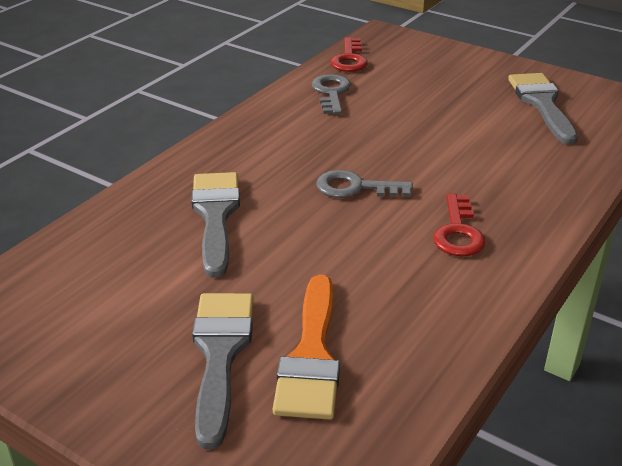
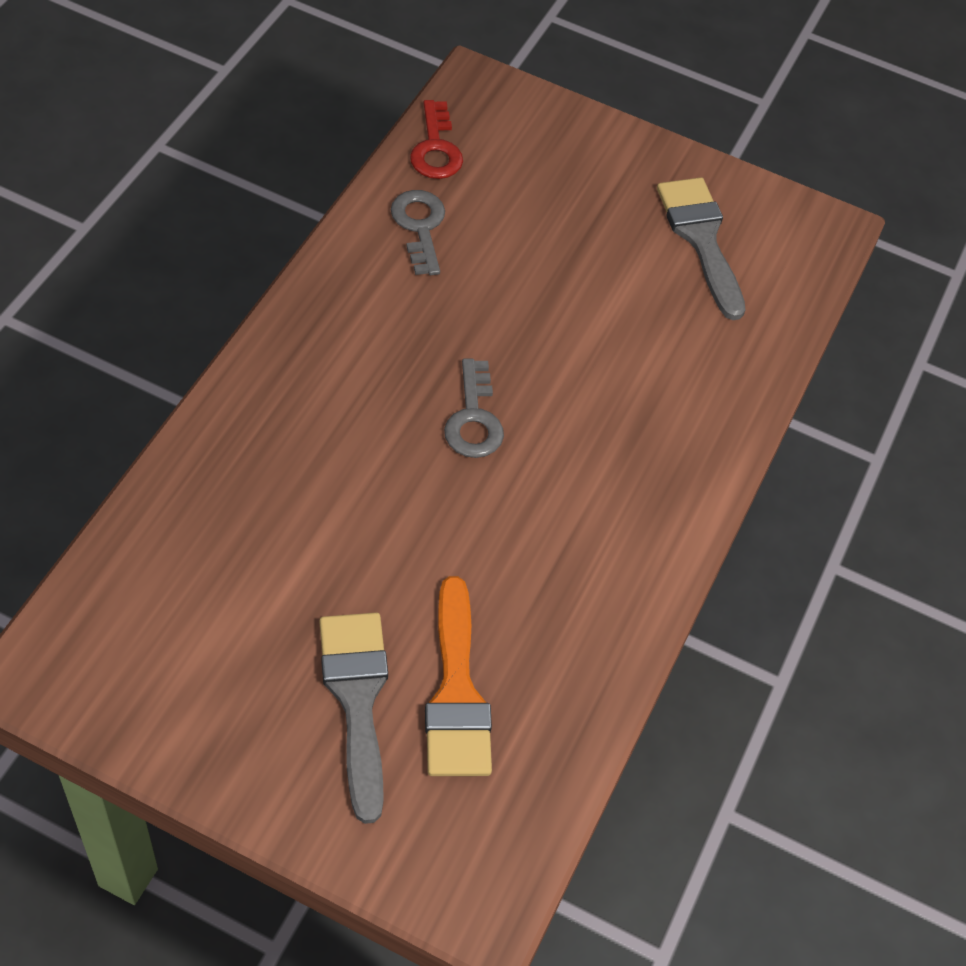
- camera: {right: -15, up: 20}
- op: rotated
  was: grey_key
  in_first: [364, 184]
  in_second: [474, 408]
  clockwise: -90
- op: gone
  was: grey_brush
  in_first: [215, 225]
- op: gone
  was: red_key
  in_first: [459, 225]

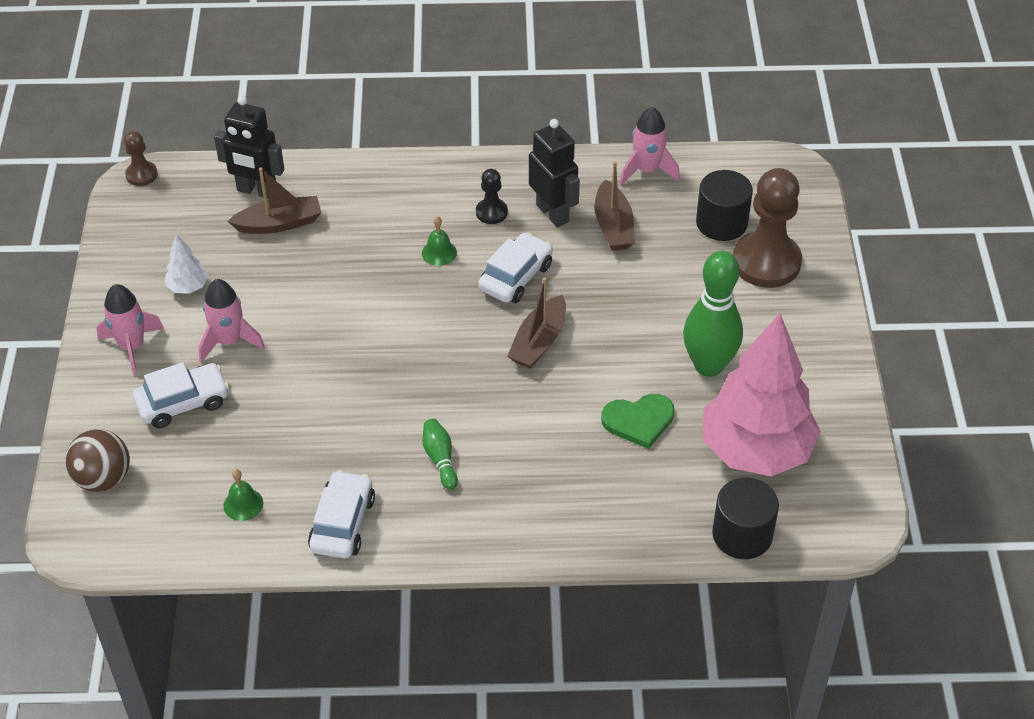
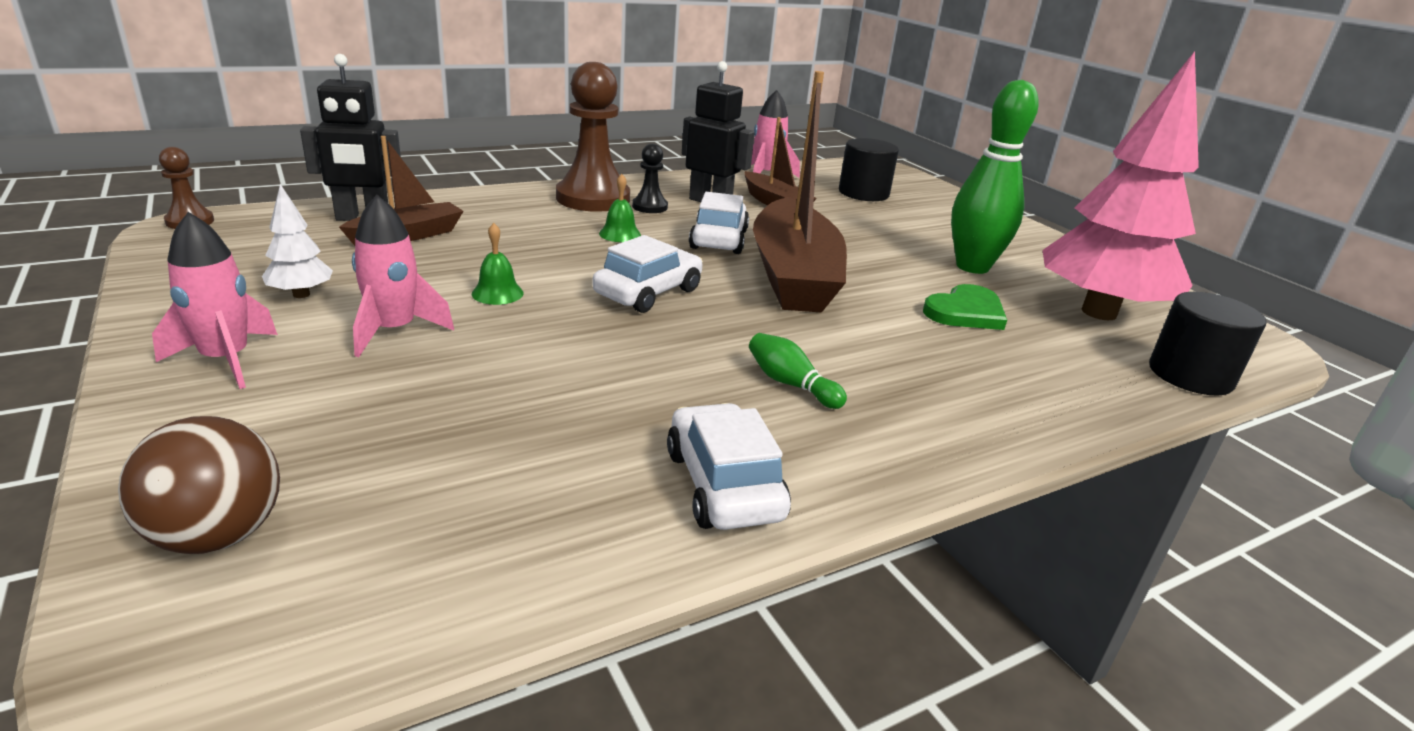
- camera: {right: -30, up: -20}
- op: shifted
  was: brown_pawn
  in_first: [767, 228]
  in_second: [593, 137]
- op: scaled
  was: brown_boat
  in_first: [536, 323]
  in_second: [800, 192]
  ratio: 1.88
- op: shifted
  was: white_car
  in_first: [181, 395]
  in_second: [647, 274]
- op: shifted
  was: green_bell
  in_first: [243, 495]
  in_second: [497, 264]

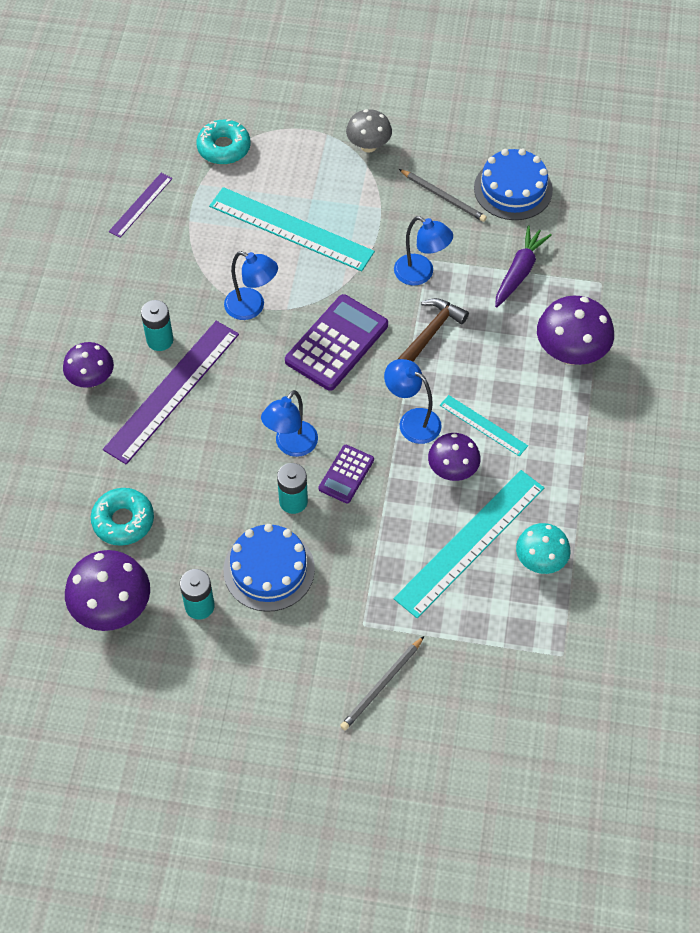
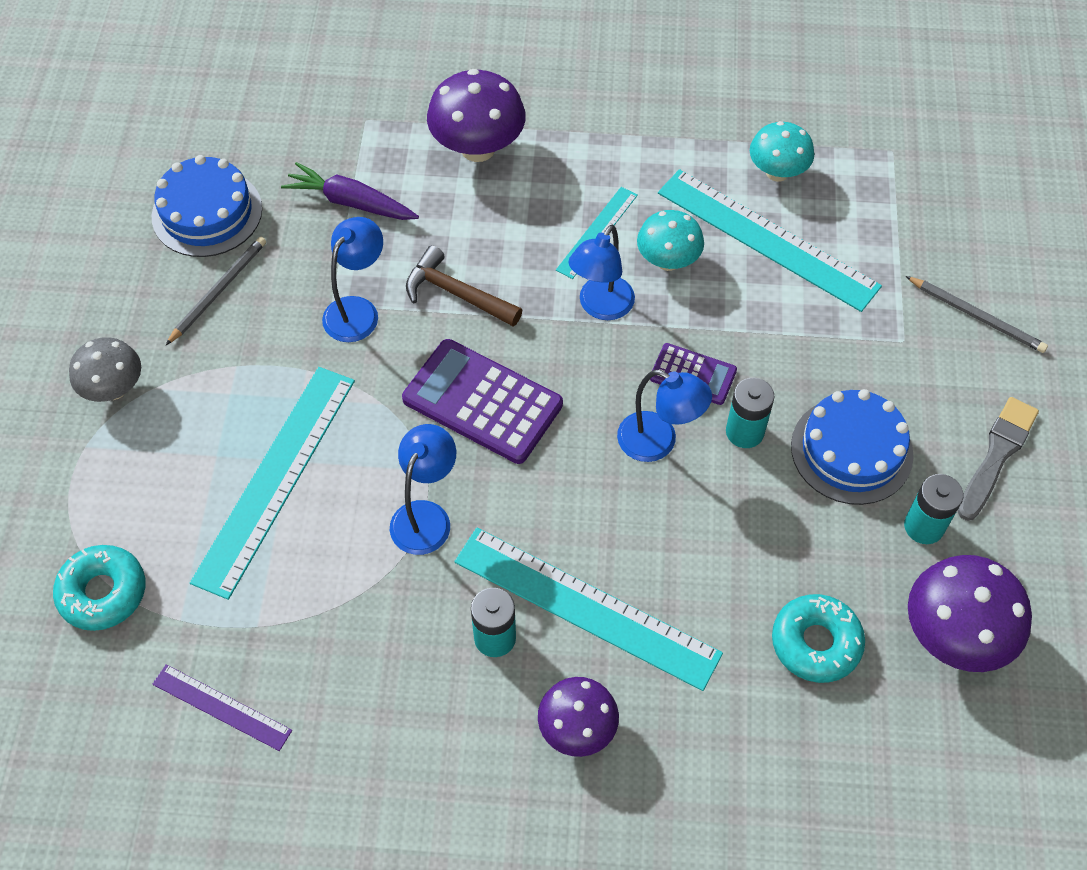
- camera: {right: -95, up: 0}
- op: repainted
  was: purple_ruler
  now: turquoise_ruler
  in_first: [171, 393]
  in_second: [588, 609]
- op: repainted
  was: purple_mushroom
  now: turquoise_mushroom
  in_first: [454, 457]
  in_second: [670, 240]
- op: new
  now: grey_brush
  in_second: [998, 459]

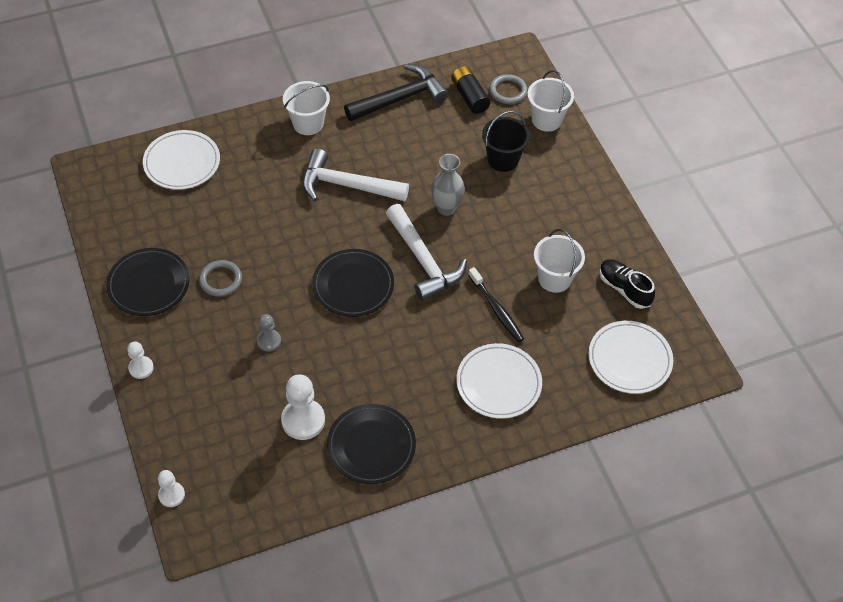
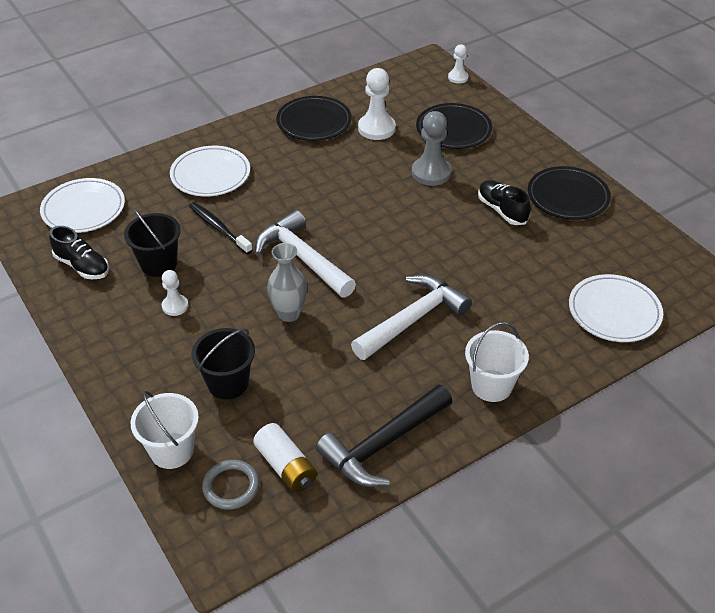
- camera: {right: 170, up: -10}
- op: repainted
  was: black_battery
  now: white_battery
  in_first: [471, 90]
  in_second: [285, 457]
- op: rotated
  was: white_hammer
  in_first: [355, 174]
  in_second: [411, 317]
  clockwise: -45
- op: repainted
  was: white_bucket
  now: black_bucket
  in_first: [559, 261]
  in_second: [152, 242]
- op: shifted
  was: black_plate
  in_first: [353, 283]
  in_second: [454, 126]
- op: swapped
  was: grey_ring
  now: black_shoe
  in_first: [220, 278]
  in_second: [504, 202]
- op: scaled
  was: grey_pawn
  in_first: [269, 333]
  in_second: [431, 148]
  ratio: 1.73
- op: shifted
  was: white_pawn
  in_first: [140, 360]
  in_second: [175, 293]

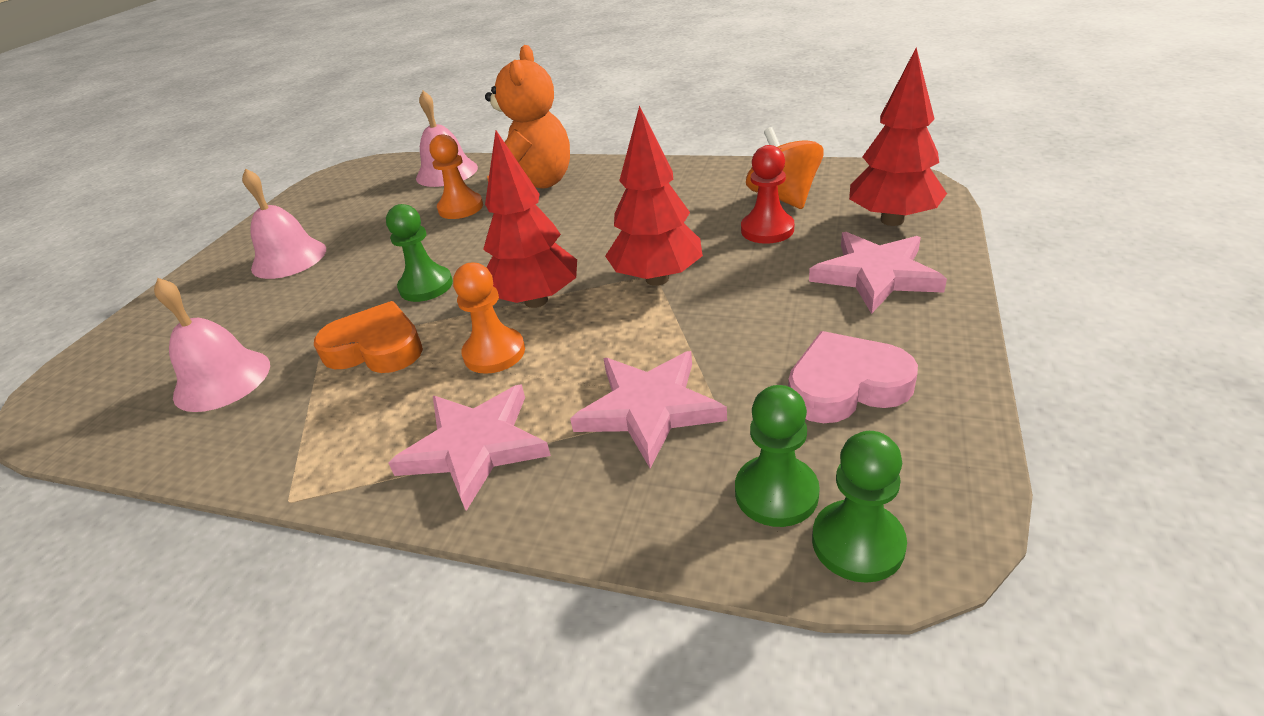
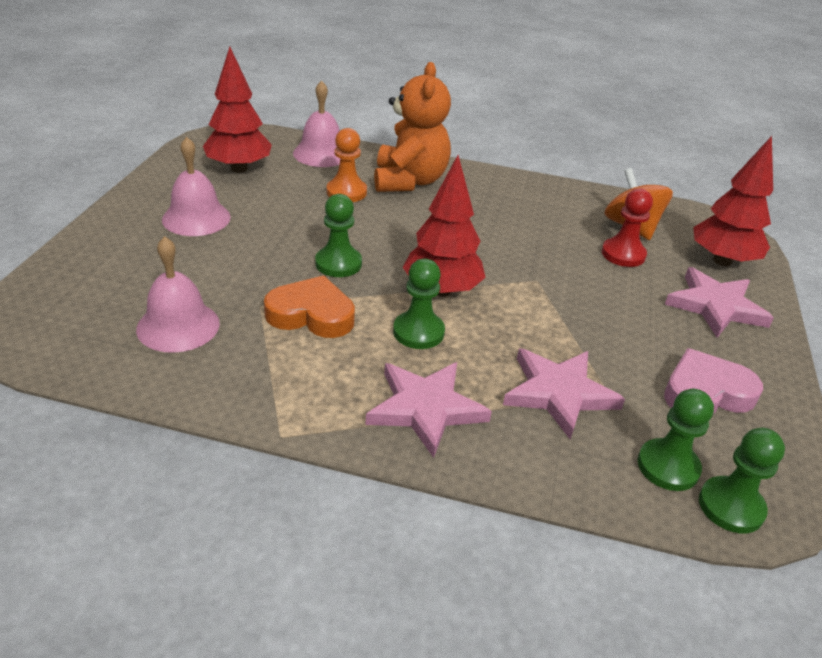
- camera: {right: -10, up: 0}
- op: shifted
  was: red_tree
  in_first: [654, 195]
  in_second: [237, 110]
- op: repainted
  was: orange_pawn
  now: green_pawn
  in_first: [489, 318]
  in_second: [419, 304]

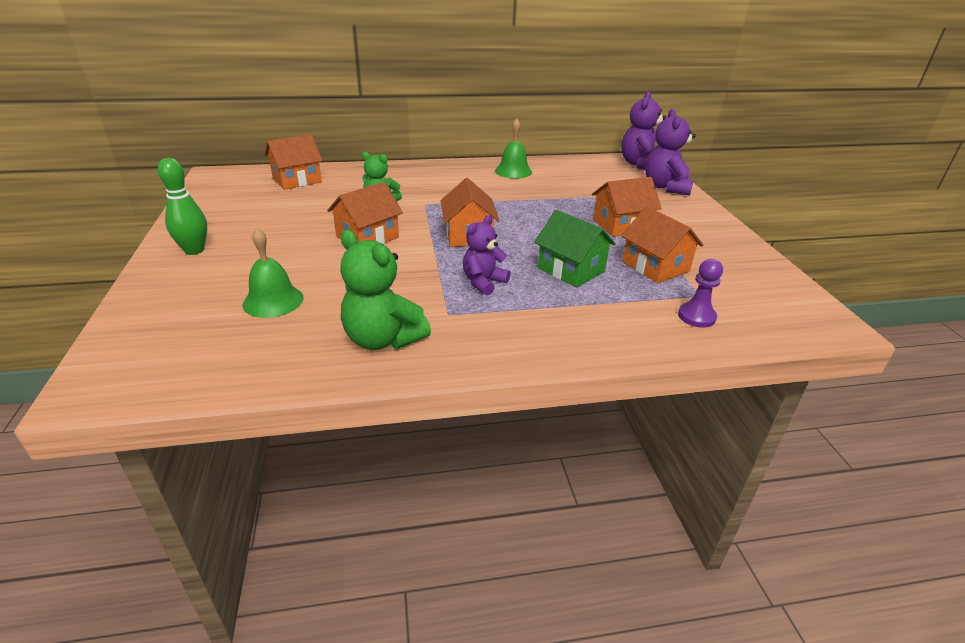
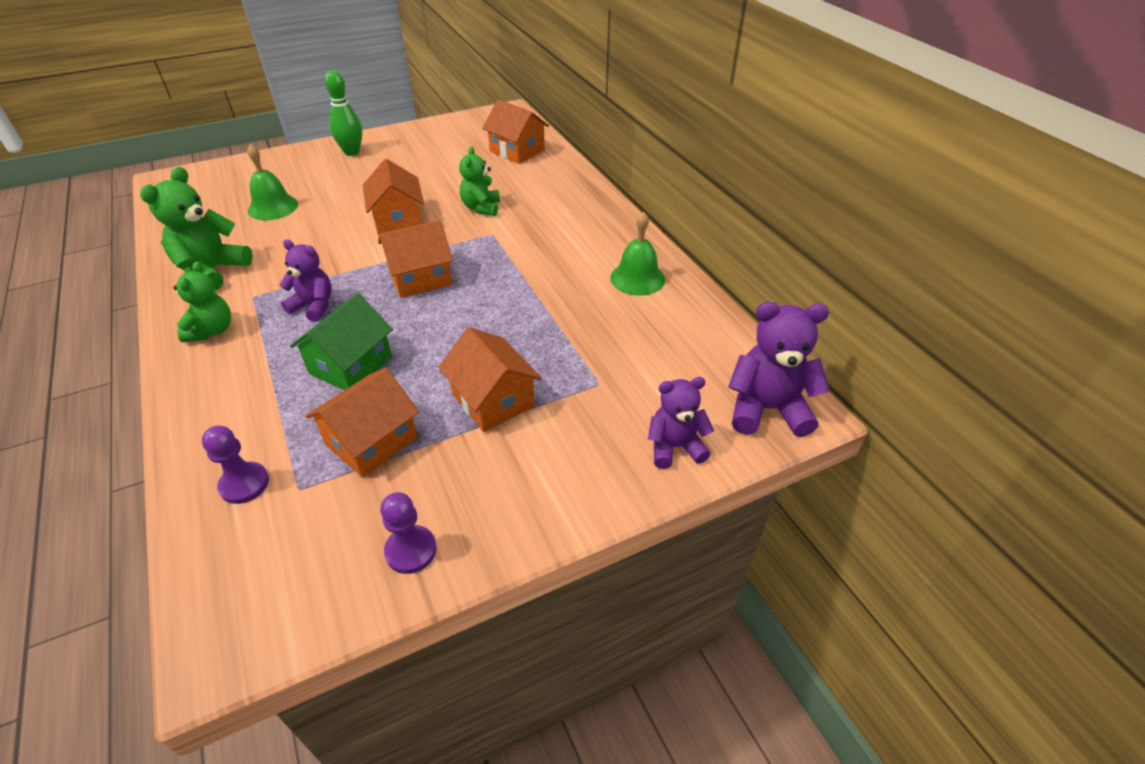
- camera: {right: 75, up: 10}
- op: scaled
  was: purple_teddy_bear
  in_first: [670, 151]
  in_second: [681, 423]
  ratio: 0.66
- op: rotated
  was: orange_house
  in_first: [365, 213]
  in_second: [393, 197]
  clockwise: 45
- op: new
  now: green_teddy_bear
  in_second: [202, 301]
- op: new
  now: purple_pawn
  in_second: [408, 533]

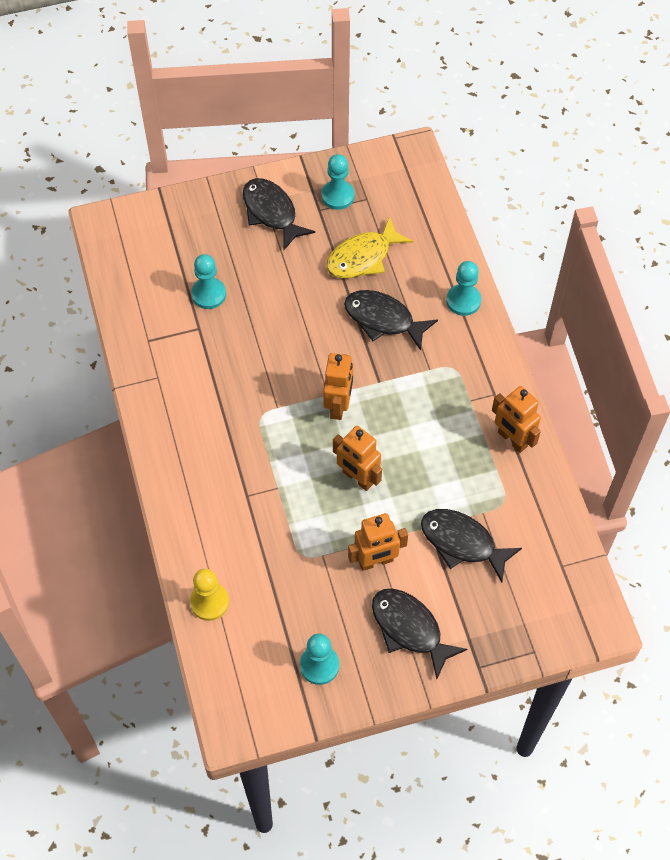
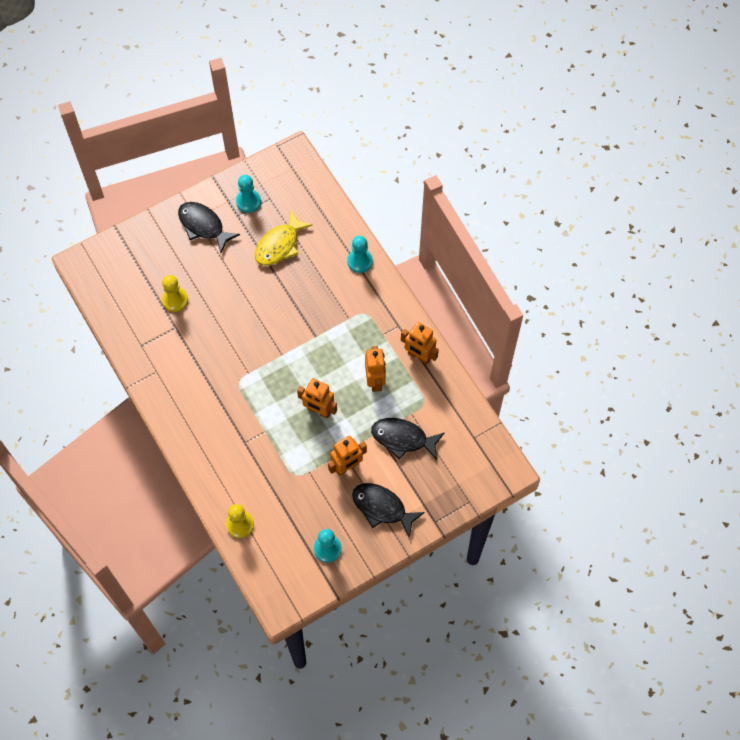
- camera: {right: -15, up: 5}
- op: repainted
  was: turquoise_pawn
  now: yellow_pawn
  in_first: [208, 281]
  in_second: [175, 293]
- op: gone
  was: black_fish
  in_first: [391, 320]
- op: shifted
  was: orange_robot
  in_first: [338, 386]
  in_second: [375, 369]

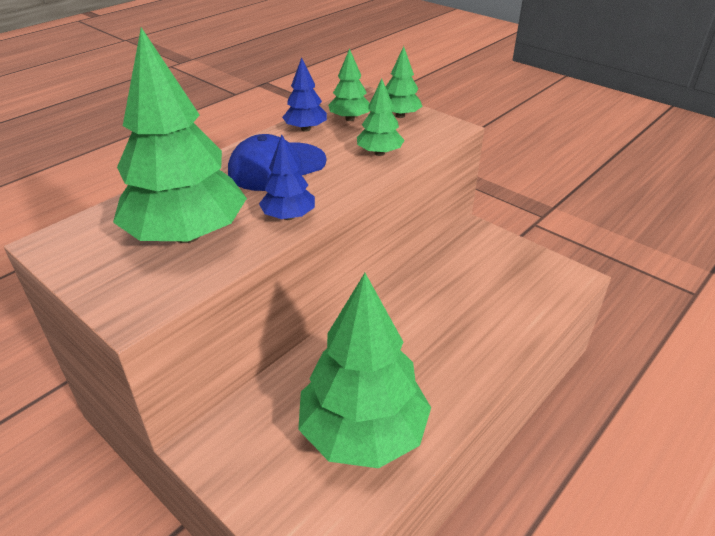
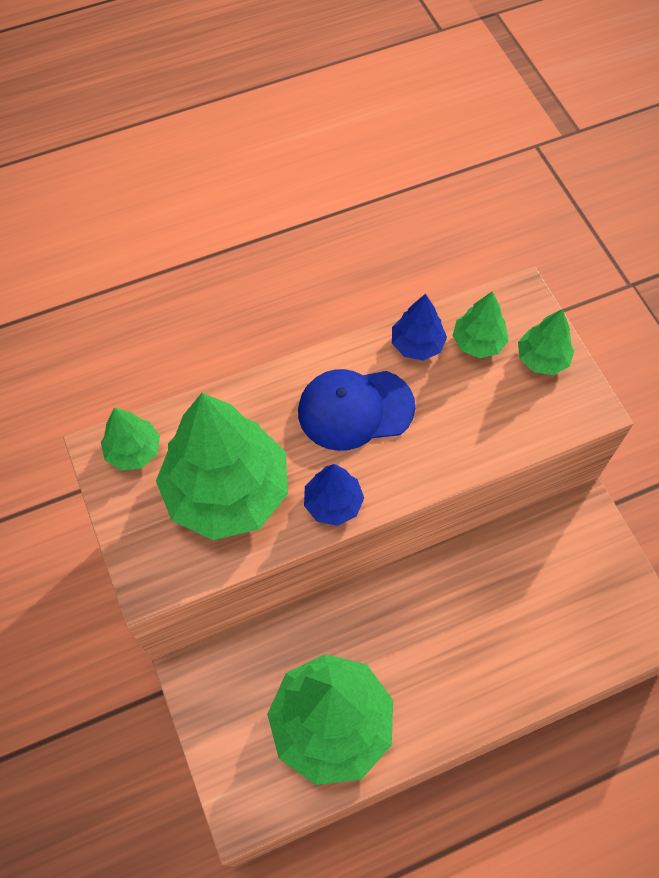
- camera: {right: 25, up: 25}
- op: shifted
  was: green_tree
  in_first: [380, 117]
  in_second: [130, 439]

